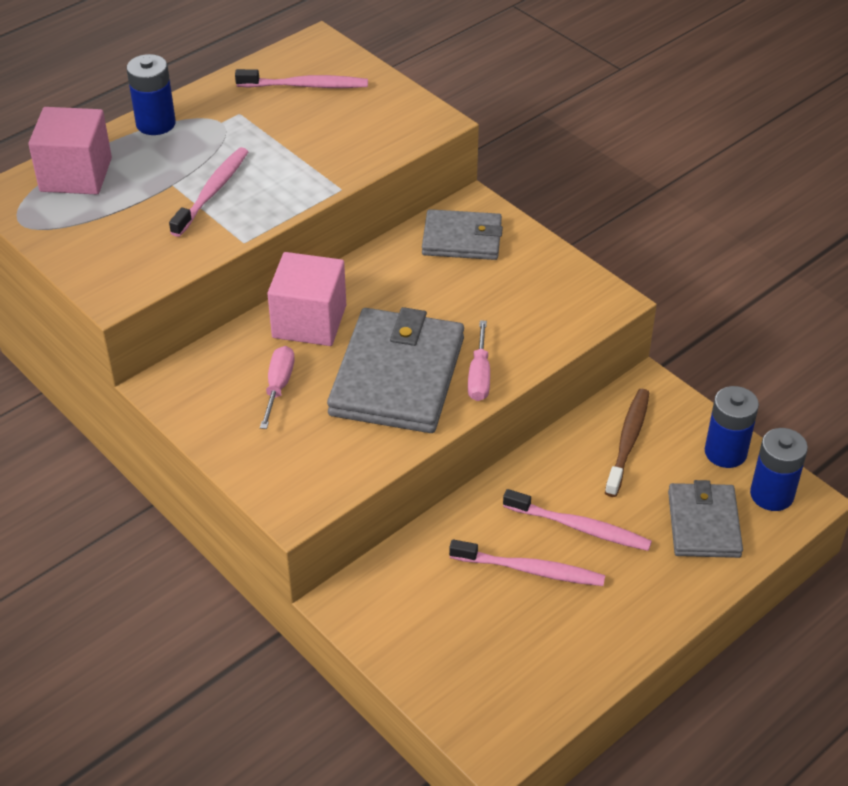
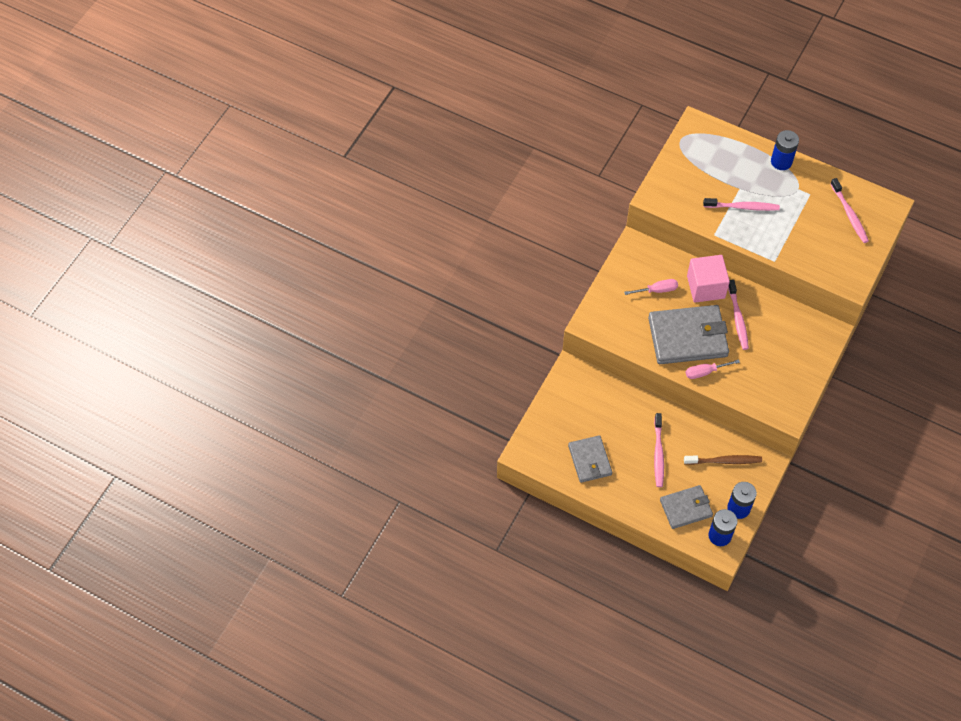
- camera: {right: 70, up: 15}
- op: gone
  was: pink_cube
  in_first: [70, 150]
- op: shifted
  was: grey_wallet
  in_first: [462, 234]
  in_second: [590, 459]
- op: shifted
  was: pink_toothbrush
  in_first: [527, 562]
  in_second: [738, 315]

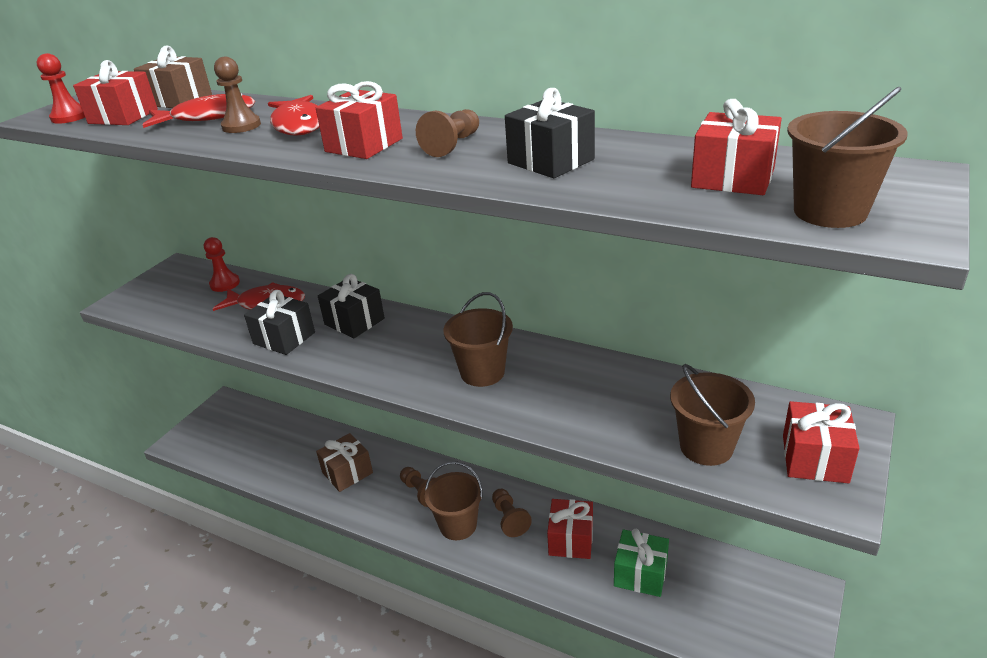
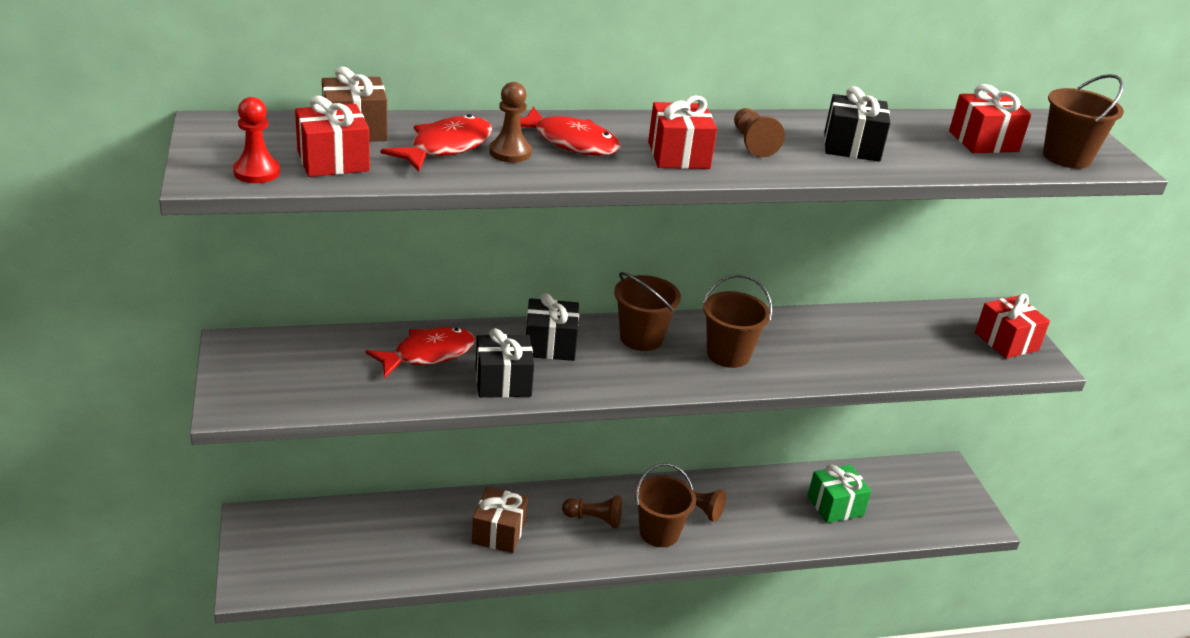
- camera: {right: -45, up: 0}
- op: gone
  was: red_pawn
  in_first: [222, 264]
- op: shifted
  was: brown_bucket
  in_first: [712, 415]
  in_second: [647, 311]
- op: gone
  was: red_gift
  in_first: [570, 529]

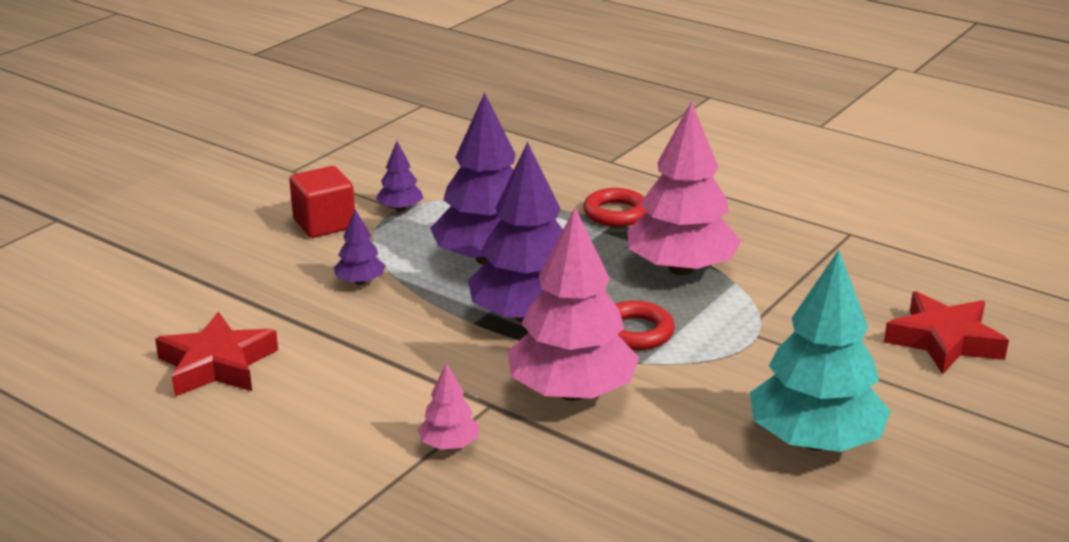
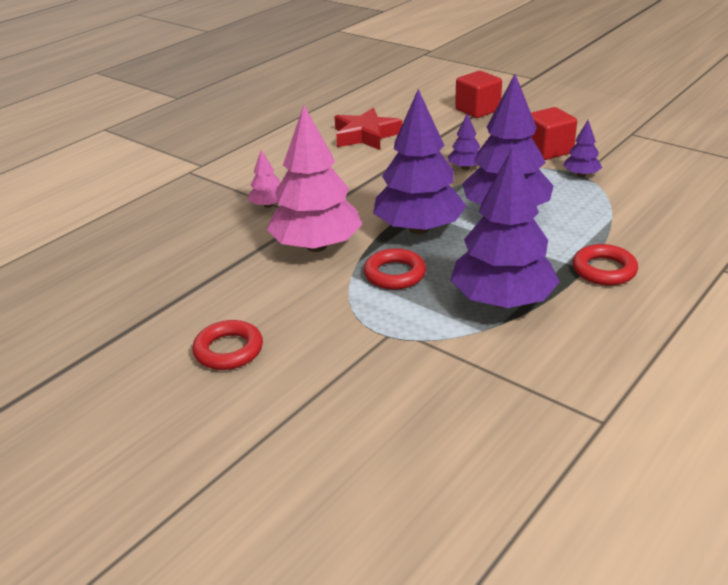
- camera: {right: 95, up: 5}
- op: repainted
  was: pink_tree
  now: purple_tree
  in_first: [684, 188]
  in_second: [505, 227]
- op: swapped
  was: turquoise_tree
  now: red_ring
  in_first: [820, 351]
  in_second: [227, 345]
- op: gone
  was: red_star
  in_first: [946, 332]
- op: new
  now: red_cube
  in_second: [478, 94]

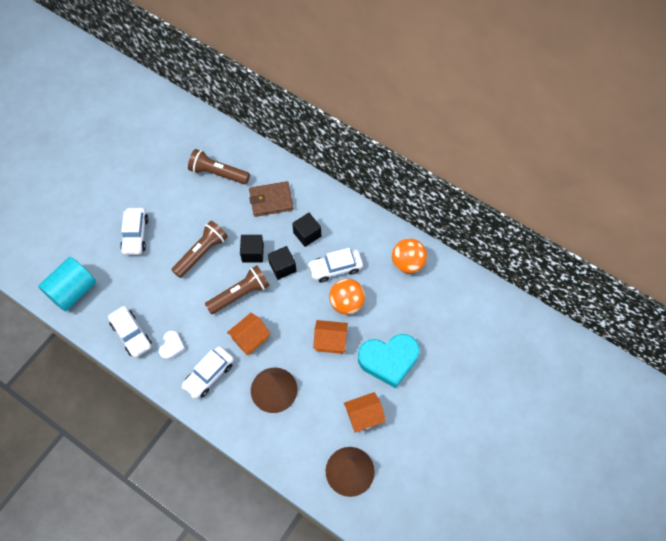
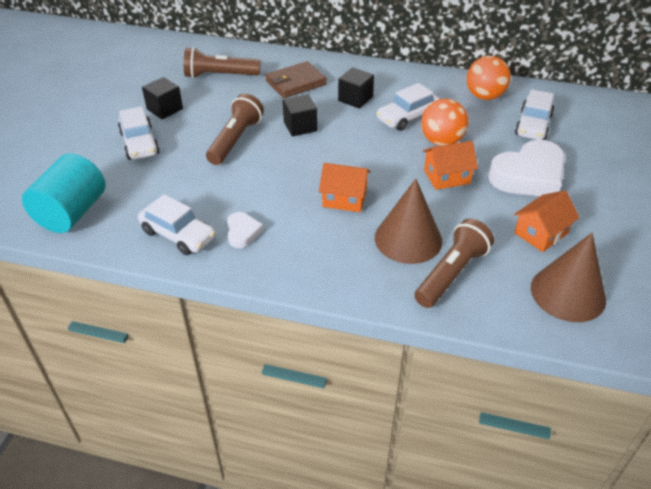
- camera: {right: -20, up: -20}
- op: shifted
  was: black_cube
  in_first: [282, 263]
  in_second: [162, 98]
- op: shifted
  was: brown_flashlight
  in_first: [237, 289]
  in_second: [454, 263]
- op: rotated
  was: orange_house
  in_first: [248, 334]
  in_second: [344, 187]
  clockwise: 75
- op: repainted
  was: turquoise_heart
  now: white_heart
  in_first: [388, 361]
  in_second: [526, 168]
- op: shifted
  was: white_car
  in_first: [207, 372]
  in_second: [534, 114]

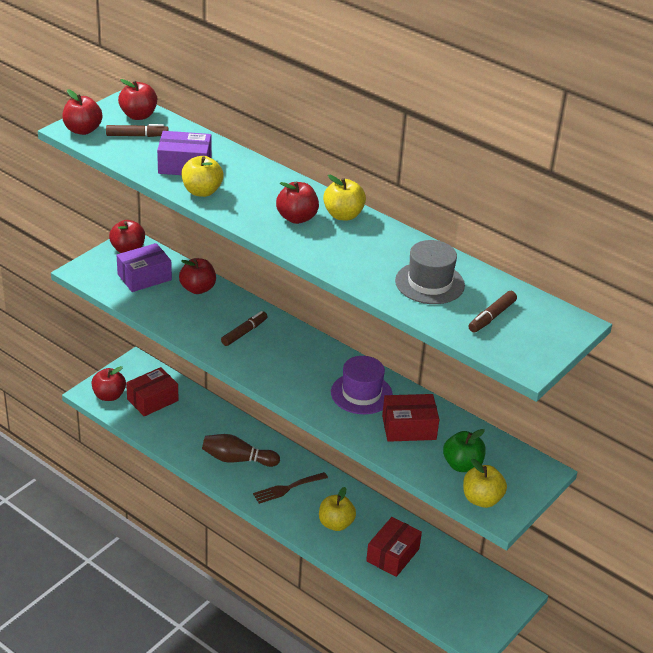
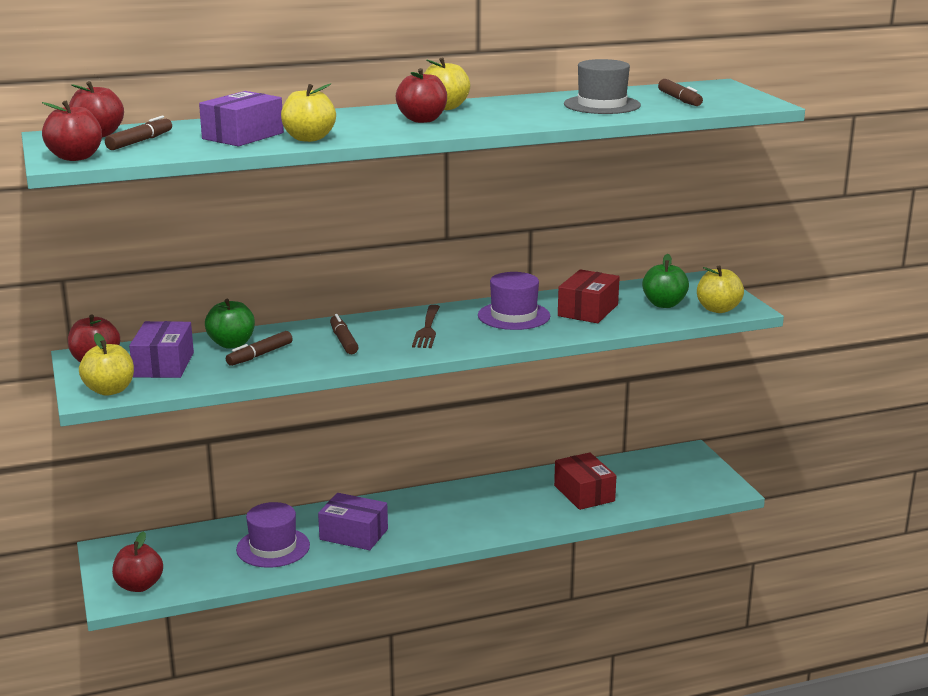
- camera: {right: -55, up: -15}
- op: repainted
  was: red_apple
  now: green_apple
  in_first: [197, 276]
  in_second: [230, 323]
- op: gone
  was: red_box
  in_first: [152, 391]
- op: swapped
  was: brown_bowling_pin
  now: purple_box
  in_first: [241, 450]
  in_second: [353, 521]
- op: shifted
  was: brown_fork
  in_first: [290, 488]
  in_second: [426, 326]
- op: shifted
  was: yellow_apple
  in_first: [337, 509]
  in_second: [106, 364]
- op: new
  now: brown_marker
  in_second: [259, 348]
- op: new
  now: purple_hat
  in_second: [273, 535]

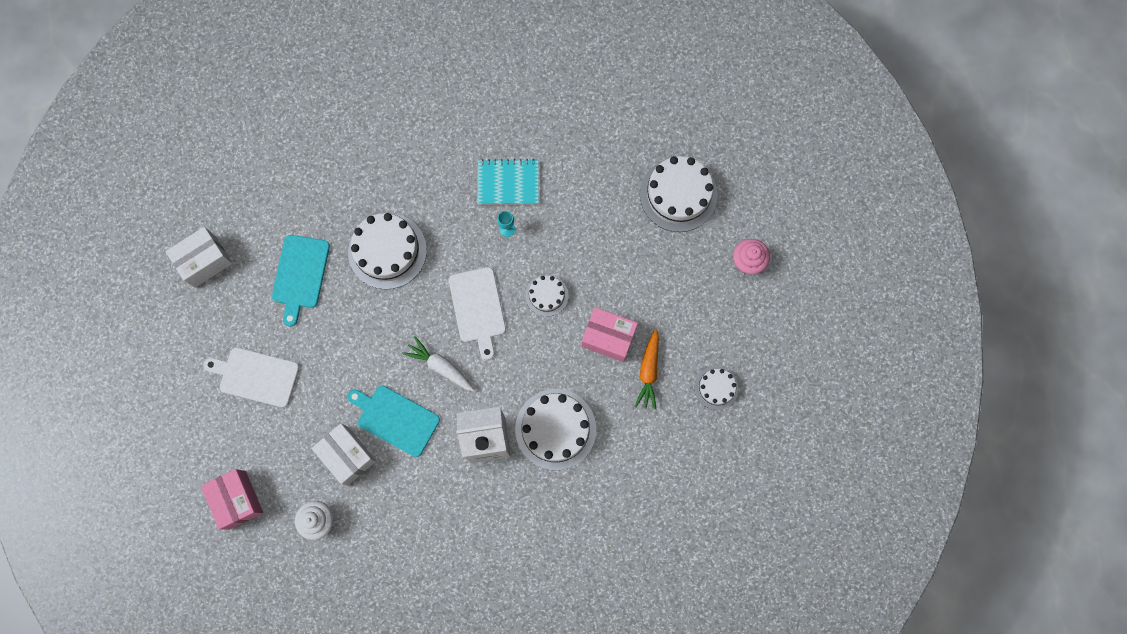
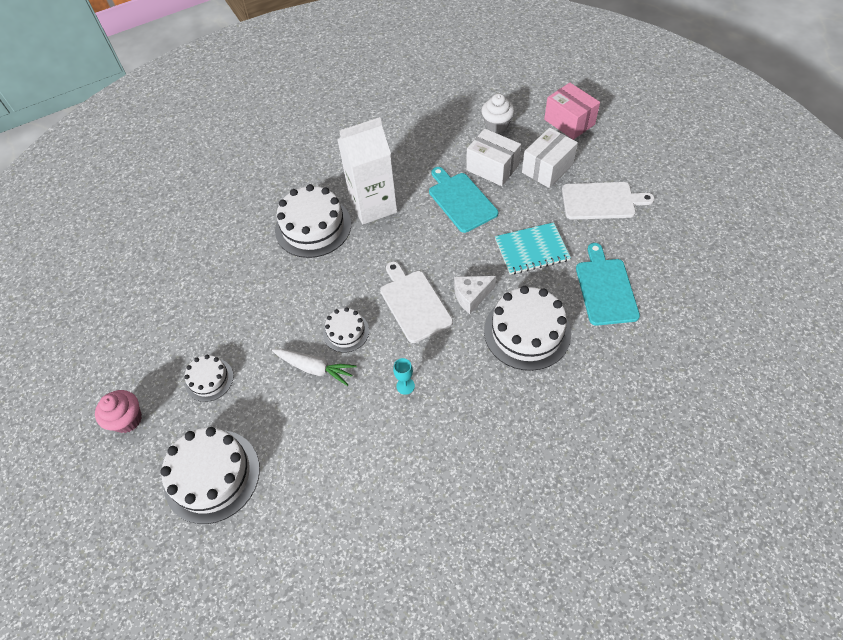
- camera: {right: 170, up: -20}
- op: shifted
  was: turquoise_notebook
  in_first: [508, 182]
  in_second: [533, 248]
- op: shifted
  was: white_box
  in_first: [199, 257]
  in_second: [550, 158]
- op: gone
  was: pink_box
  in_first: [609, 334]
- op: gone
  was: orange_carrot
  in_first: [647, 369]
- op: shifted
  was: white_carrot
  in_first: [438, 364]
  in_second: [314, 367]
- op: shifted
  was: white_cake
  in_first: [716, 388]
  in_second: [209, 378]
- op: rotated
  was: turquoise_cutting_board
  in_first: [393, 421]
  in_second: [463, 200]
  clockwise: -135
- op: new
  now: white_cheese
  in_second: [475, 295]

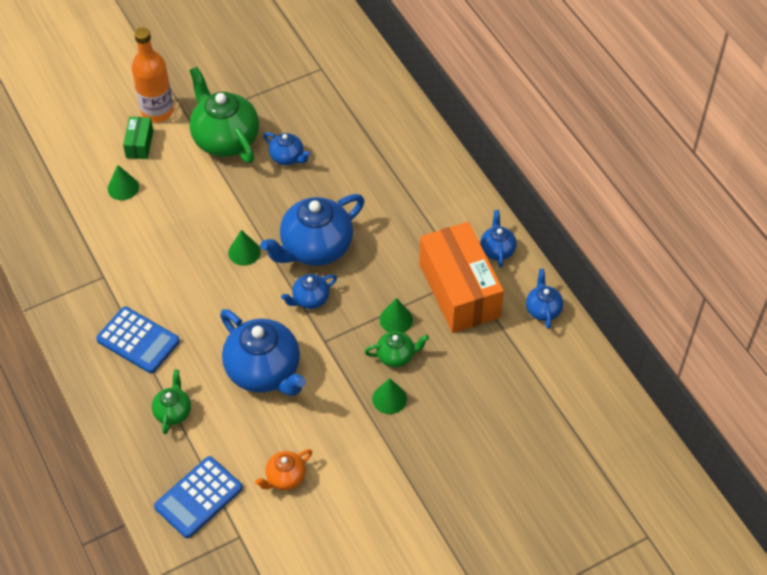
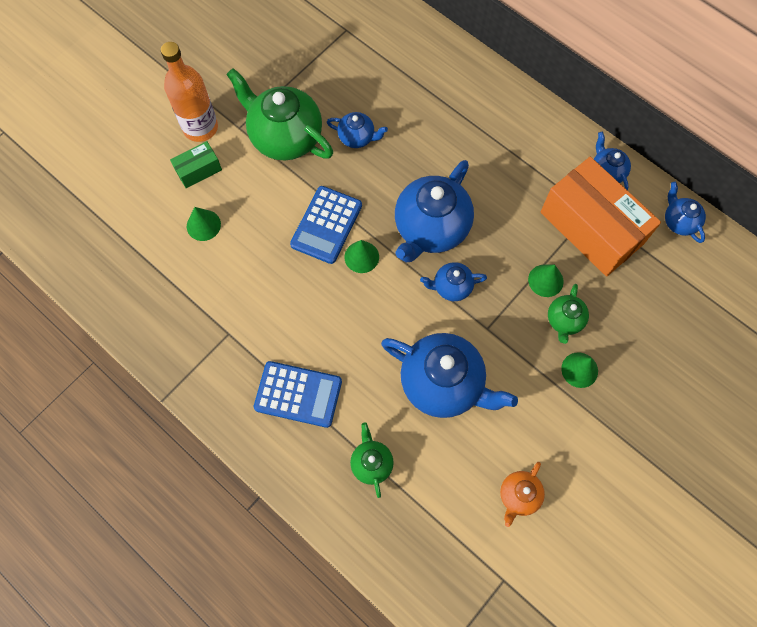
- camera: {right: -20, up: 15}
- op: rotated
  was: green_box
  in_first: [138, 138]
  in_second: [196, 164]
  clockwise: 75
- op: rotated
  was: blue_teapot
  in_first: [309, 291]
  in_second: [453, 281]
  clockwise: 45
- op: rotated
  was: green_teapot
  in_first: [396, 349]
  in_second: [568, 314]
  clockwise: 135
- op: shifted
  was: blue_calculator
  in_first: [198, 497]
  in_second: [326, 225]

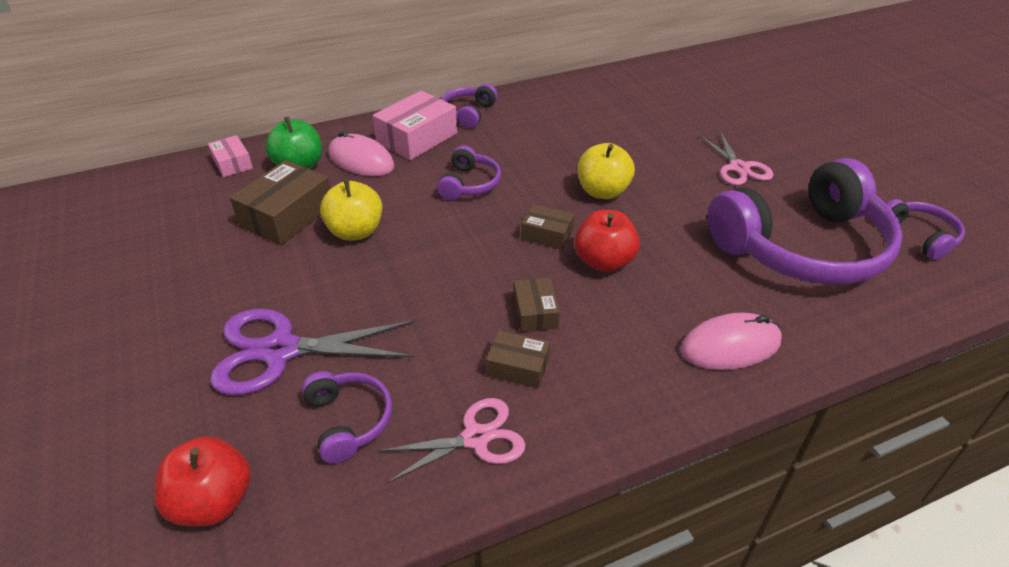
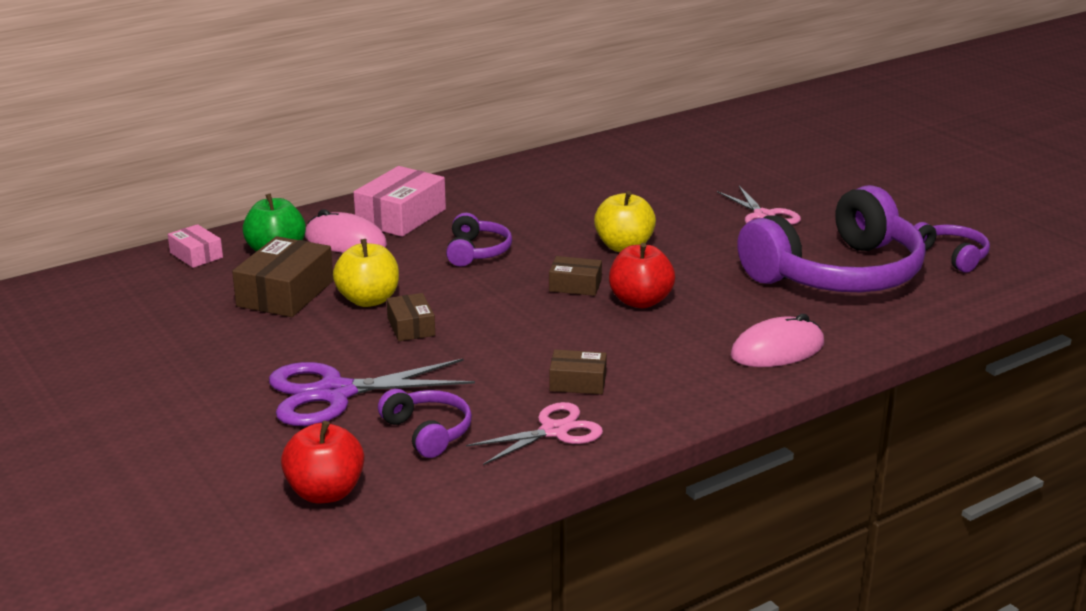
- camera: {right: -10, up: -15}
- op: gone
  was: purple_headphones
  in_first: [469, 106]
- op: shifted
  was: brown_box
  in_first: [536, 304]
  in_second: [411, 317]

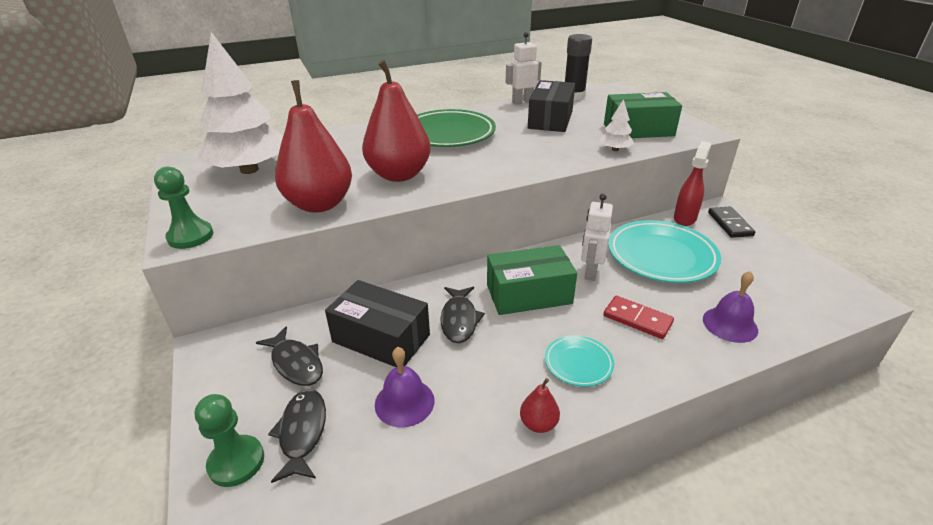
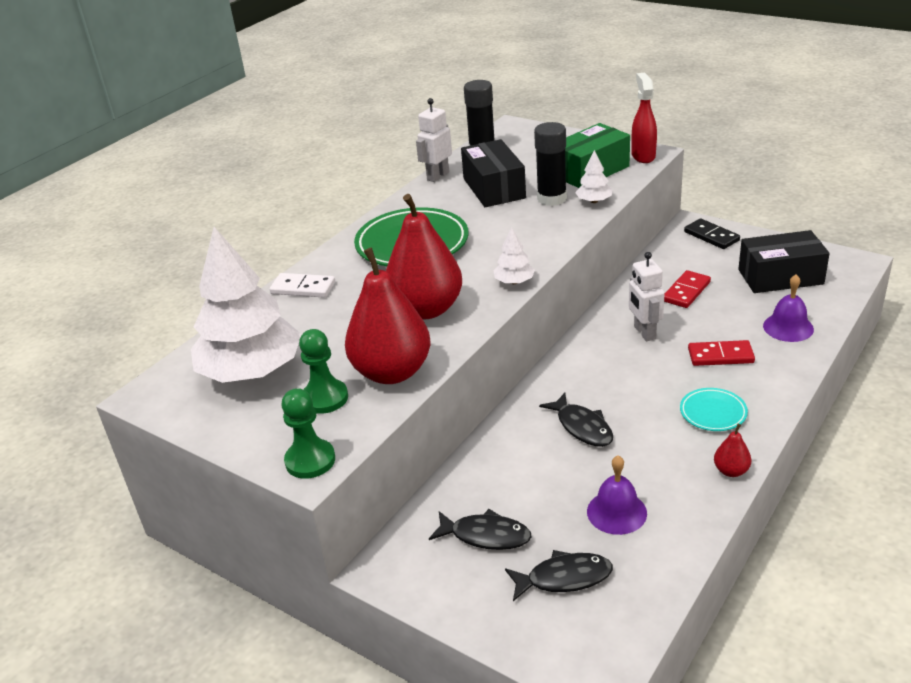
- camera: {right: -30, up: 0}
- op: shifted
  was: red_spray_bottle
  in_first: [692, 183]
  in_second: [644, 118]
- op: swapped
  was: turquoise_plate
  now: red_domino
  in_first: [664, 251]
  in_second: [687, 289]
- op: gone
  was: green_box
  in_first: [532, 280]
- op: shifted
  was: black_box
  in_first: [377, 323]
  in_second: [784, 261]
- op: rotated
  was: black_fish
  in_first: [297, 436]
  in_second: [559, 575]
  clockwise: 120
- op: shifted
  was: green_pawn
  in_first: [229, 440]
  in_second: [323, 371]
- op: new
  now: black_glue_stick
  in_second: [550, 164]
- op: new
  now: white_tree
  in_second: [514, 255]
- op: new
  now: white_domino
  in_second: [302, 285]

